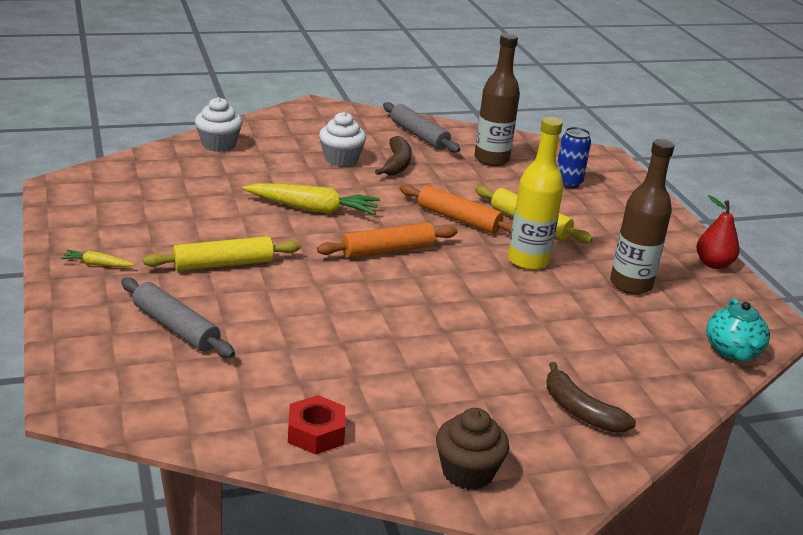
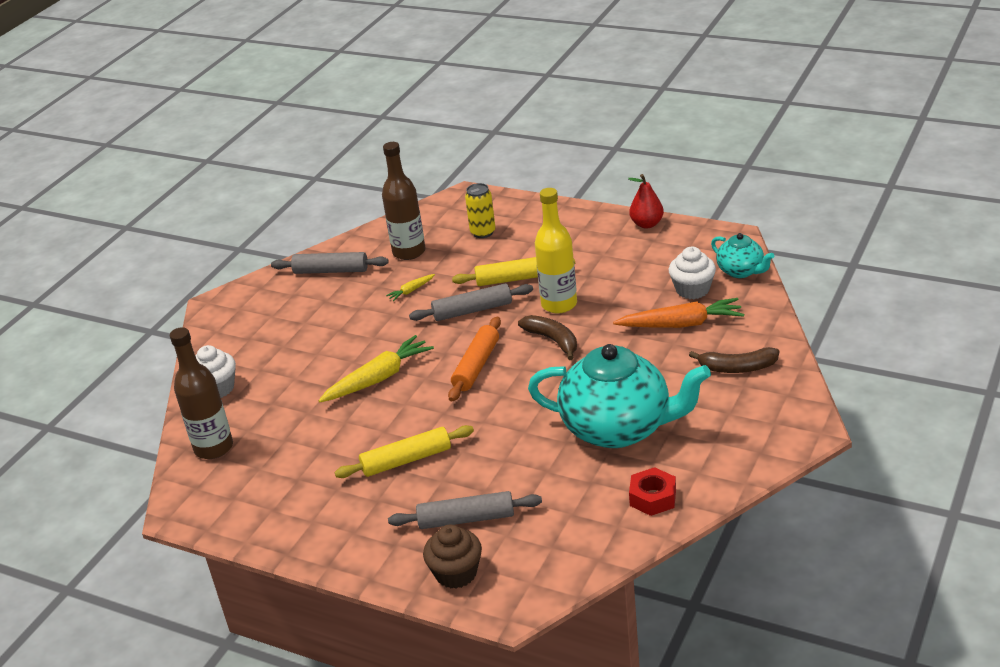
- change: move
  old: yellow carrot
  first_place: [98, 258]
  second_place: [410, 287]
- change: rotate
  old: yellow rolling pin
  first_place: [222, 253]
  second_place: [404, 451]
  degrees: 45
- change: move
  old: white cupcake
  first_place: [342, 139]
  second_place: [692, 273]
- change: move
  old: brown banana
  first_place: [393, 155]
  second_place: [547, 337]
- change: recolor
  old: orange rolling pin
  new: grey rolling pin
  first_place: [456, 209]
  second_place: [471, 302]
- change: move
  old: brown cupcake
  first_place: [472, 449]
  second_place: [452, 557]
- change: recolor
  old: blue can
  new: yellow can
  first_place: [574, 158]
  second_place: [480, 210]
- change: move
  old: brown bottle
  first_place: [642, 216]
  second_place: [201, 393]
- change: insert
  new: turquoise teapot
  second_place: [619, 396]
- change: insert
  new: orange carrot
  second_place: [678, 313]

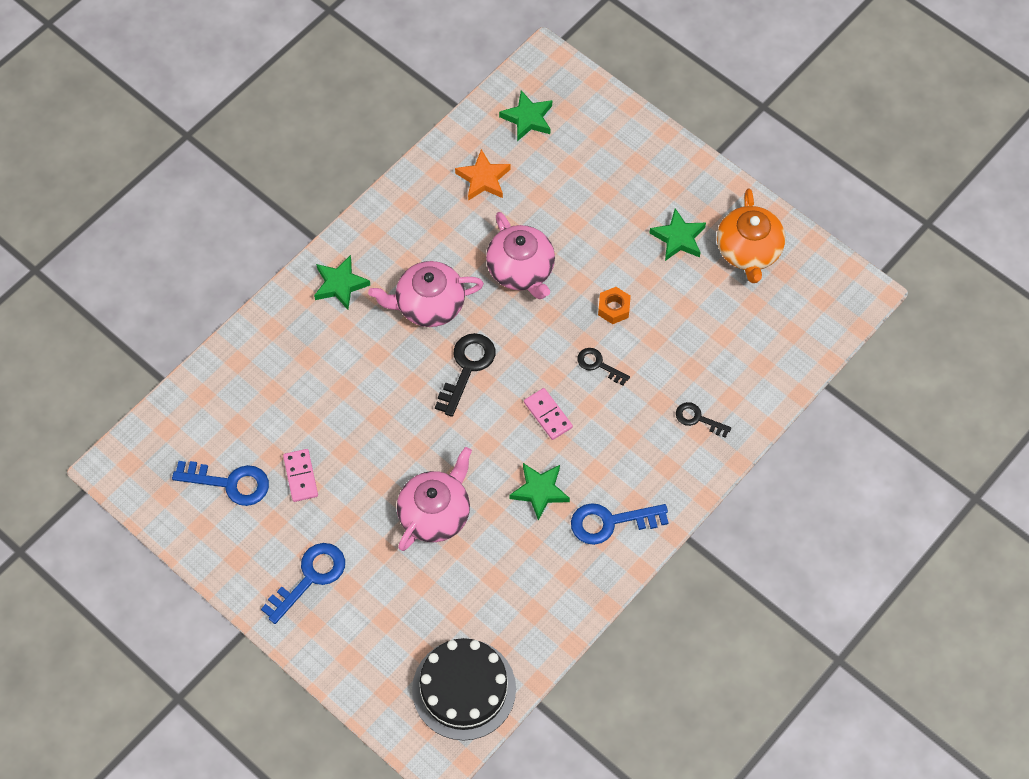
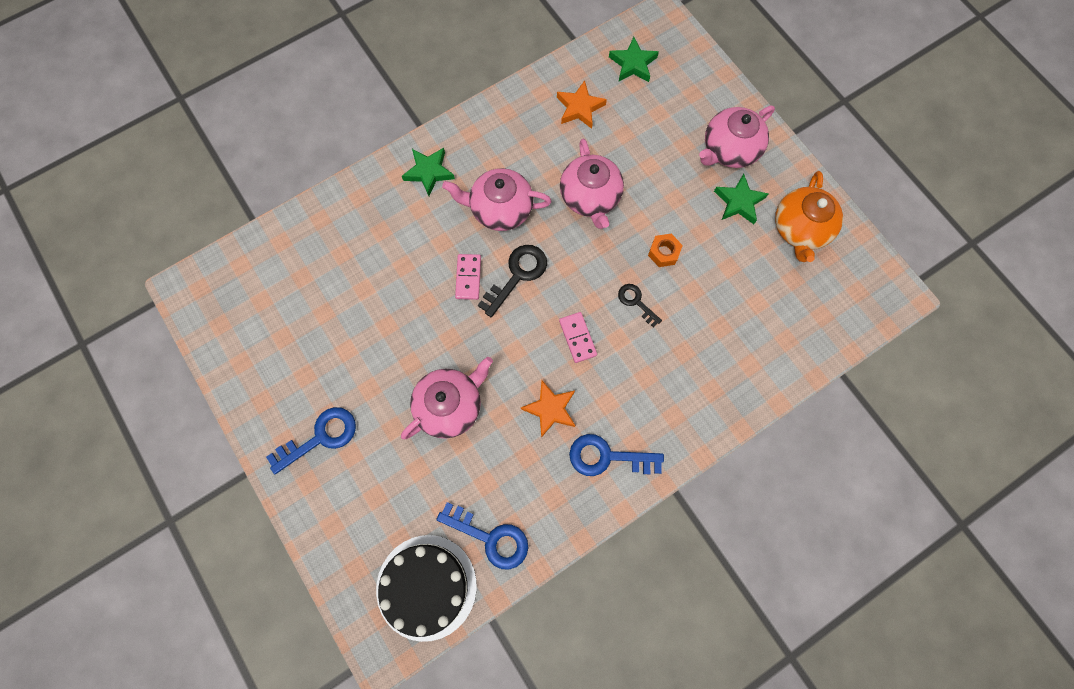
- change: move
  old: blue key
  first_place: [220, 483]
  second_place: [482, 536]
- change: move
  old: pink domino
  first_place: [300, 475]
  second_place: [468, 277]
- change: recolor
  old: green star
  new: orange star
  first_place: [539, 492]
  second_place: [548, 409]
- change: delete
  old: black key
  first_place: [703, 420]
- change: insert
  new: pink teapot
  second_place: [737, 137]

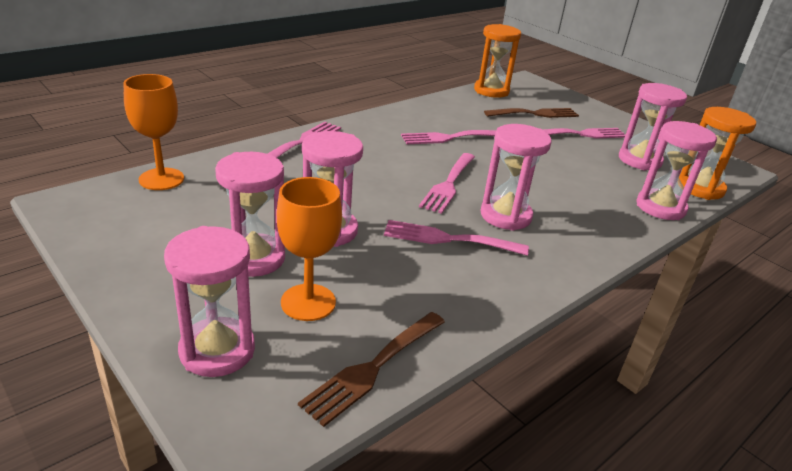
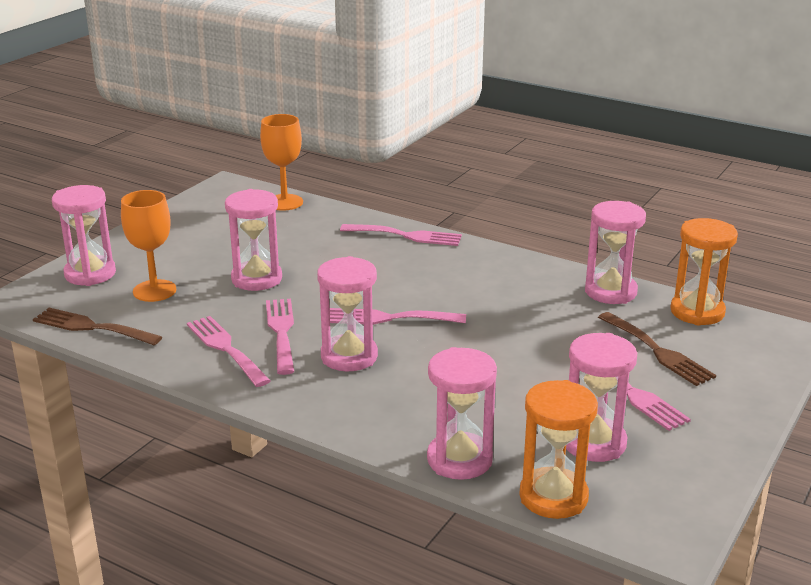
- change: move
  old: pink hourglass
  first_place: [250, 214]
  second_place: [615, 252]
- change: move
  old: pink fork
  first_place: [448, 137]
  second_place: [229, 351]

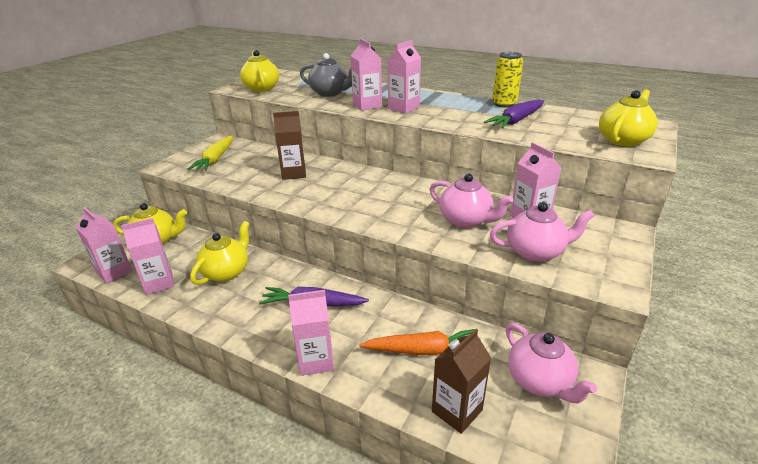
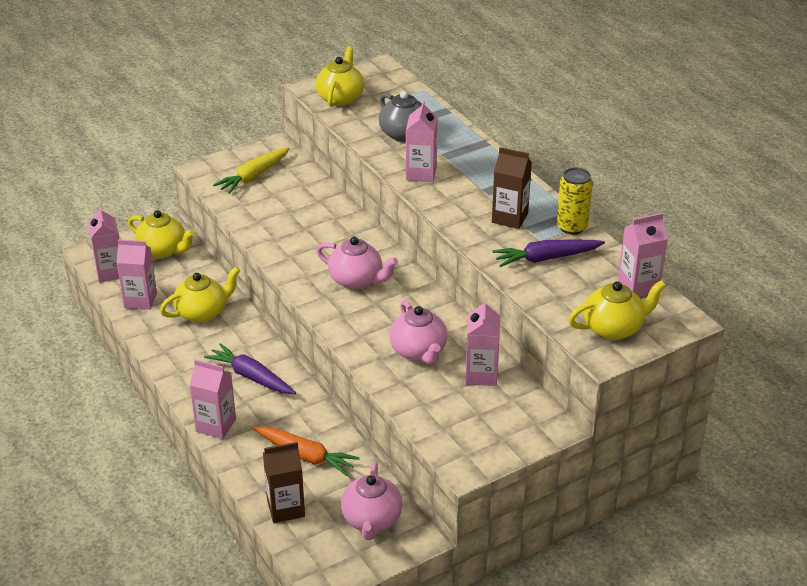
- change: move
  old: brown carton
  first_place: [289, 145]
  second_place: [512, 188]
- change: move
  old: pink carton
  first_place: [404, 76]
  second_place: [643, 254]
- change: move
  old: pink teapot
  first_place: [542, 232]
  second_place: [357, 263]

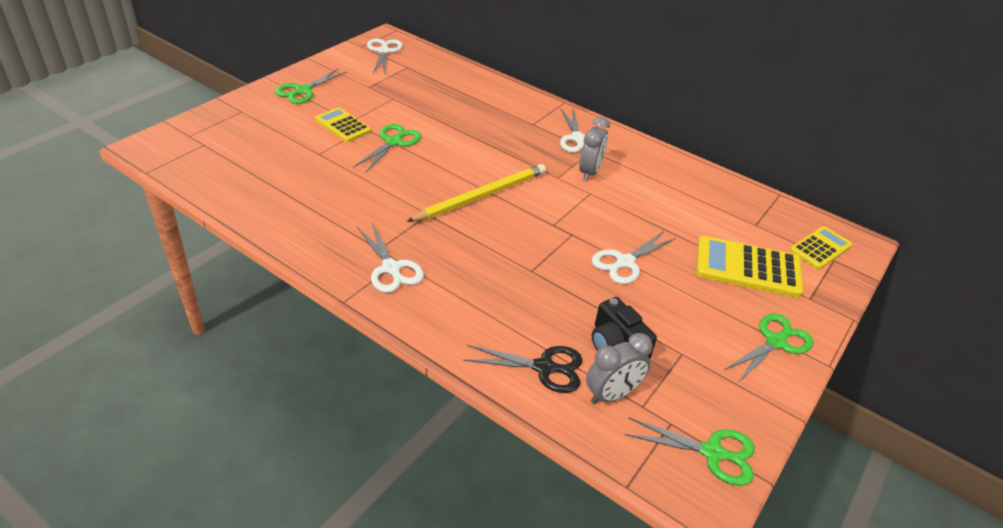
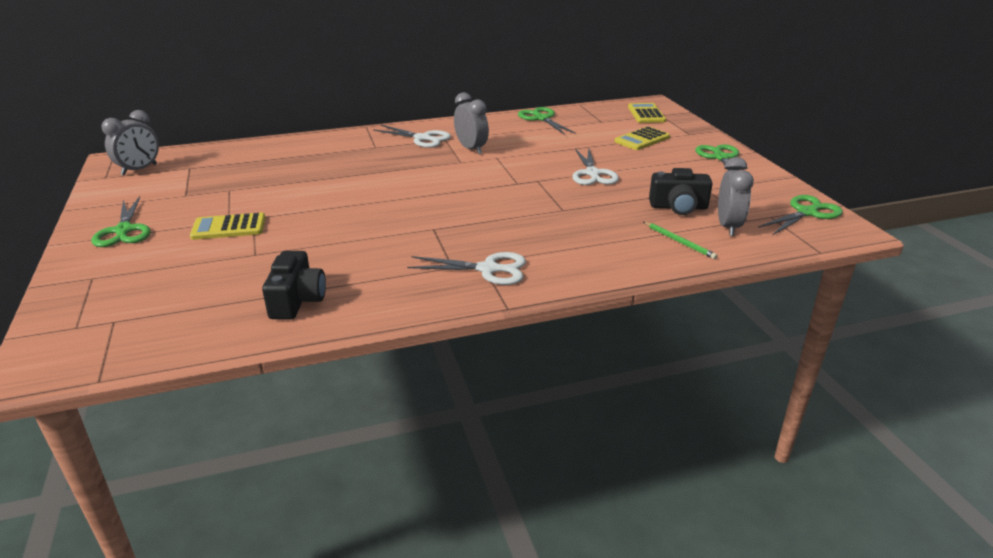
- change: move
  old: green scissors
  first_place: [387, 148]
  second_place: [547, 121]
- change: replace
  old: white scissors
  new: grey clock
  first_place: [385, 55]
  second_place: [130, 143]
- change: delete
  old: yellow pencil
  first_place: [476, 193]
- change: replace
  old: black scissors
  new: green pencil
  first_place: [523, 369]
  second_place: [680, 240]
- change: resize
  old: yellow calculator
  first_place: [750, 267]
  second_place: [642, 138]
  factor: 0.63
- change: insert
  new: black camera
  second_place: [294, 285]

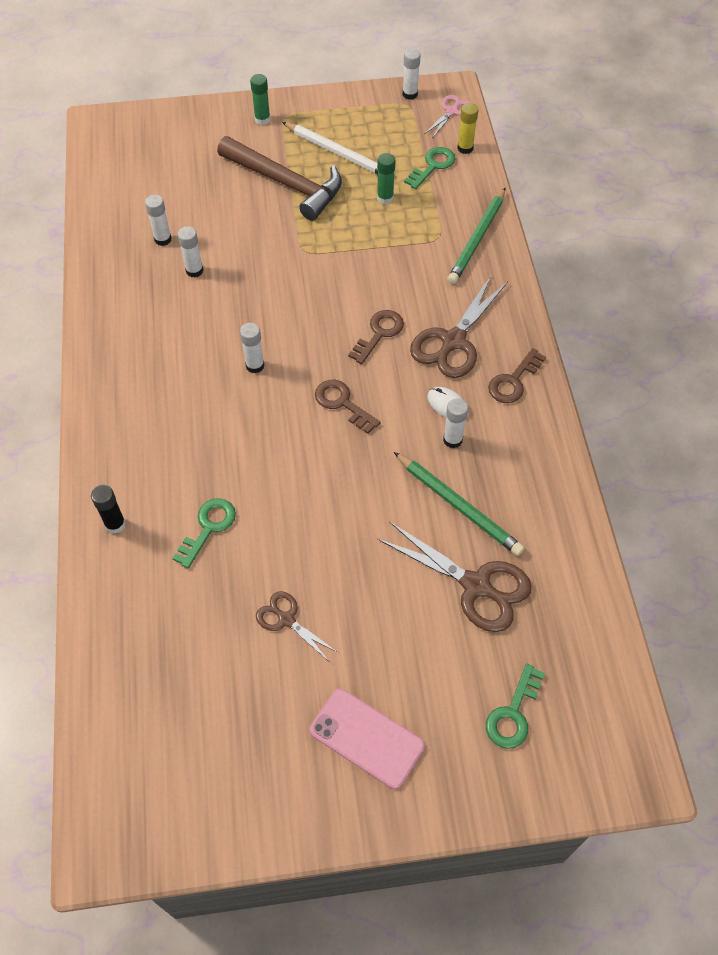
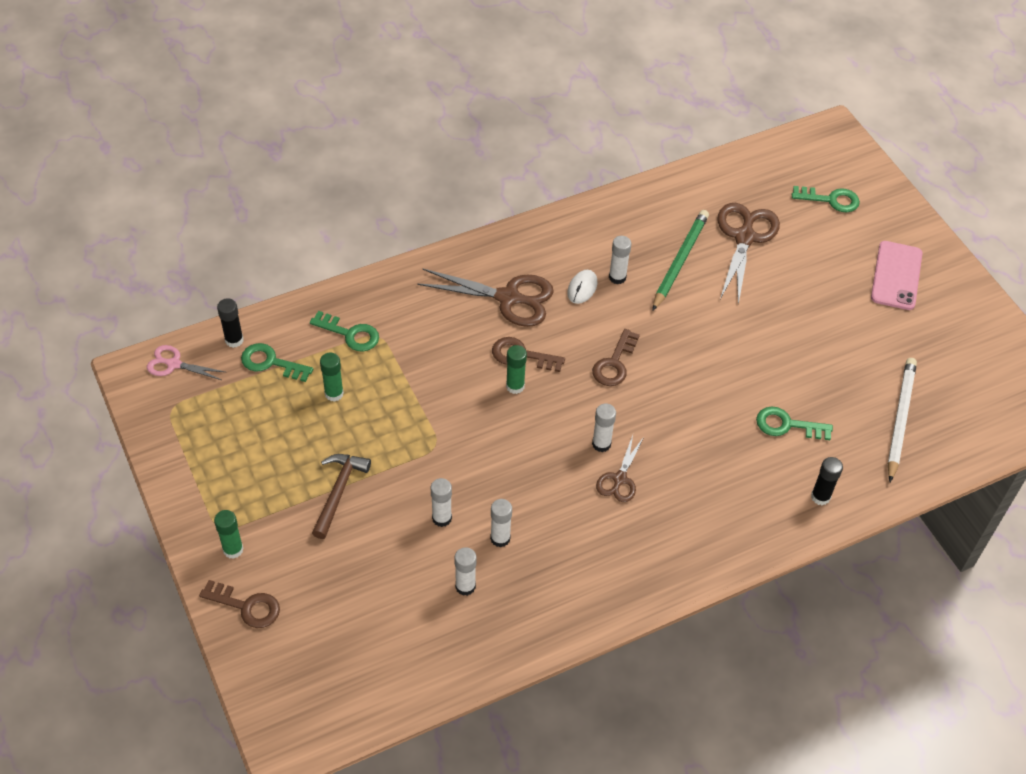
- change: resize
  old: brown hammer
  first_place: [279, 178]
  second_place: [341, 496]
  factor: 0.6
- change: move
  old: brown scissors
  first_place: [297, 626]
  second_place: [620, 468]
- change: move
  old: white pencil
  first_place: [330, 148]
  second_place: [902, 420]
- change: move
  old: white glue stick
  first_place: [412, 74]
  second_place: [441, 502]
- change: delete
  old: green pencil
  first_place: [476, 236]
- change: recolor
  old: yellow glue stick
  new: black glue stick
  first_place: [468, 128]
  second_place: [230, 323]
- change: move
  old: brown key
  first_place: [517, 375]
  second_place: [239, 604]
- change: insert
  new: green key
  second_place: [344, 331]
- change: insert
  new: green glue stick
  second_place: [516, 369]

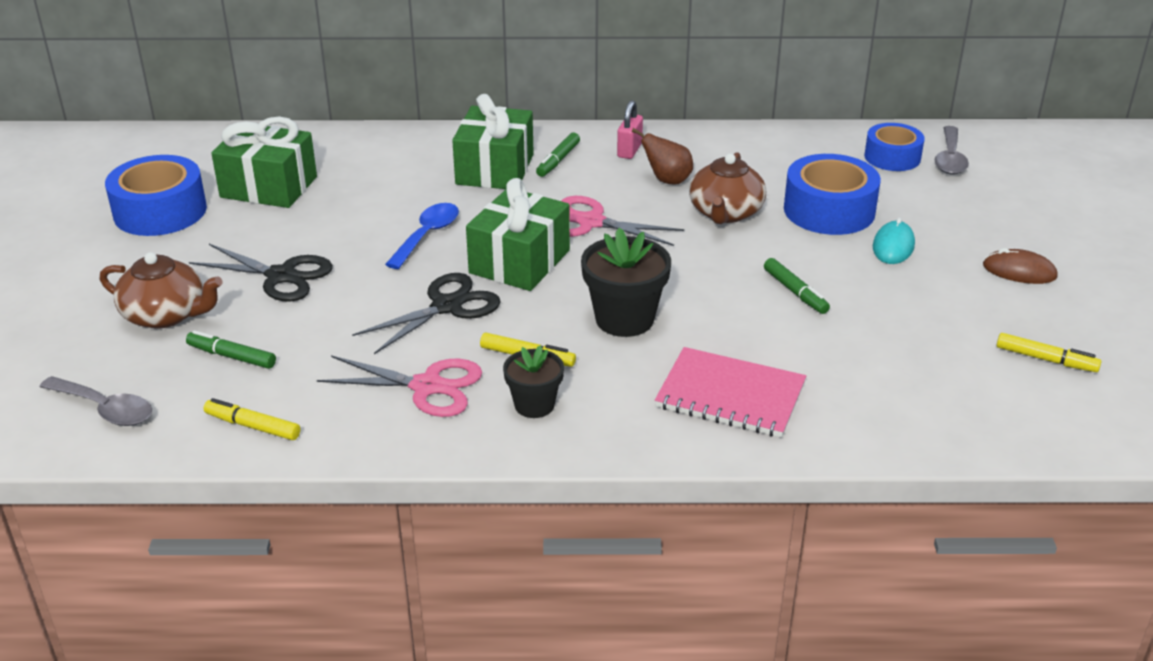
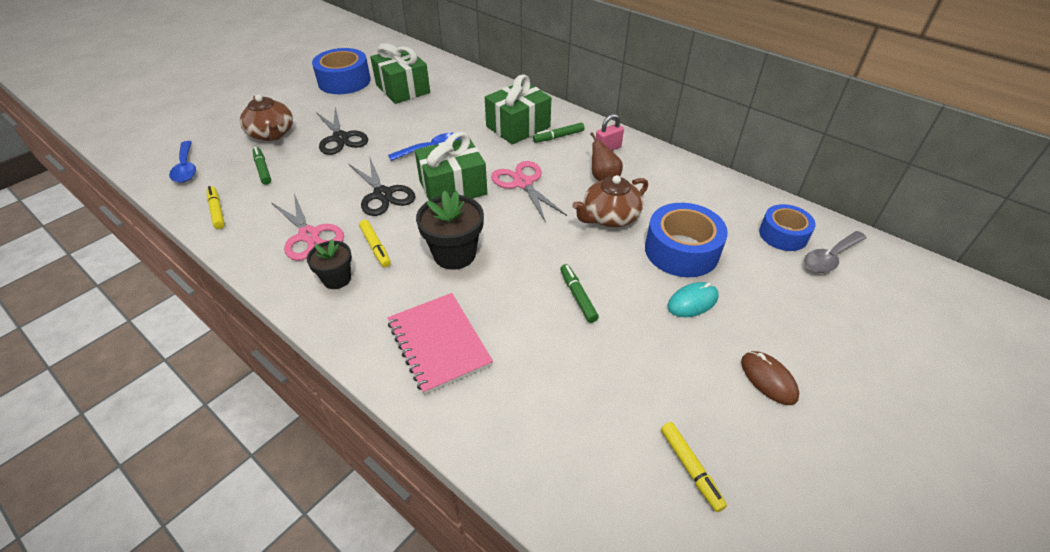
- change: recolor
  old: grey spoon
  new: blue spoon
  first_place: [96, 401]
  second_place: [182, 162]
- change: rotate
  old: black scissors
  first_place: [426, 313]
  second_place: [382, 186]
  degrees: 60
- change: rotate
  old: green marker
  first_place: [797, 286]
  second_place: [579, 293]
  degrees: 150

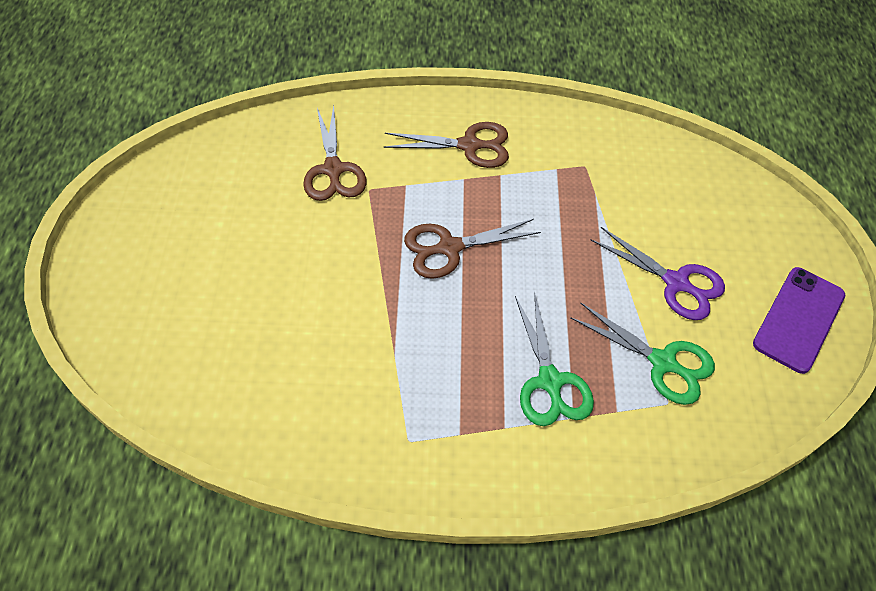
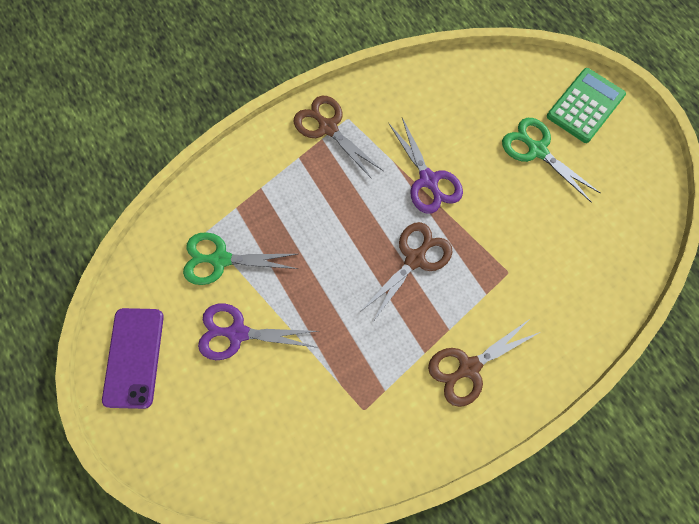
- change: move
  old: brown scissors
  first_place: [334, 153]
  second_place: [338, 137]
- change: move
  old: green scissors
  first_place: [554, 359]
  second_place: [551, 160]
- change: insert
  new: purple scissors
  second_place: [426, 166]
- change: insert
  new: green calculator
  second_place: [586, 105]

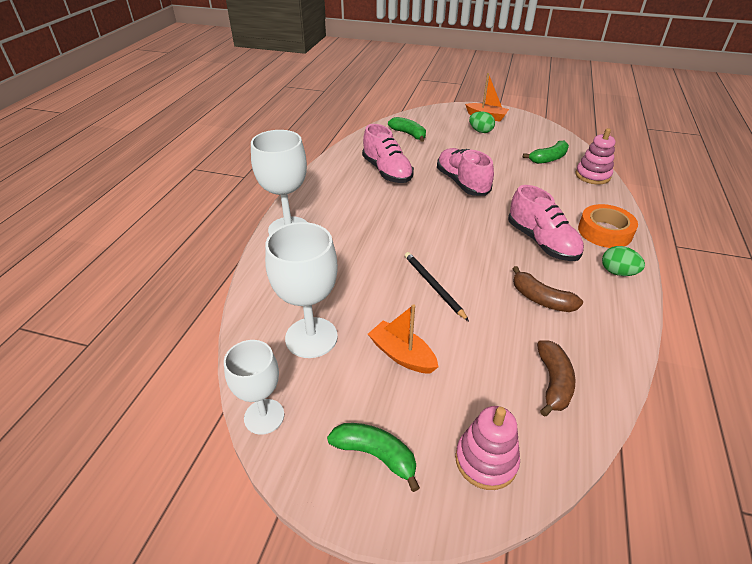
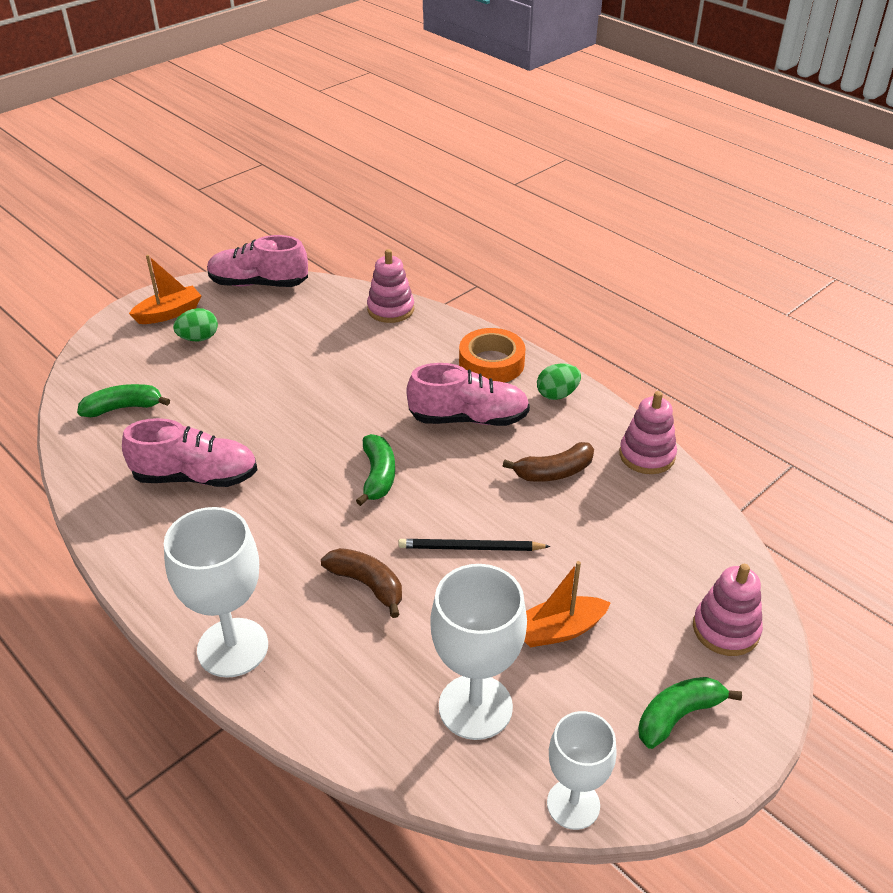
- change: move
  old: pink shoe
  first_place: [465, 172]
  second_place: [257, 261]
- change: move
  old: green banana
  first_place: [546, 152]
  second_place: [375, 470]
- change: move
  old: brown banana
  first_place: [556, 378]
  second_place: [361, 583]
- change: insert
  new: pink stacking toy
  second_place: [648, 432]

